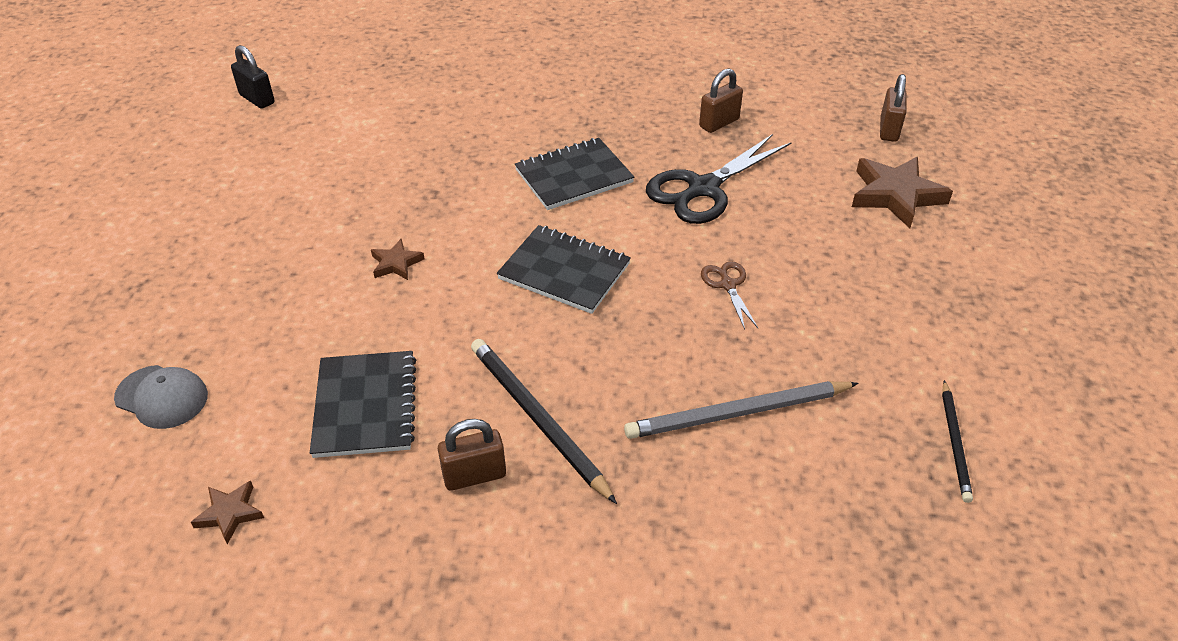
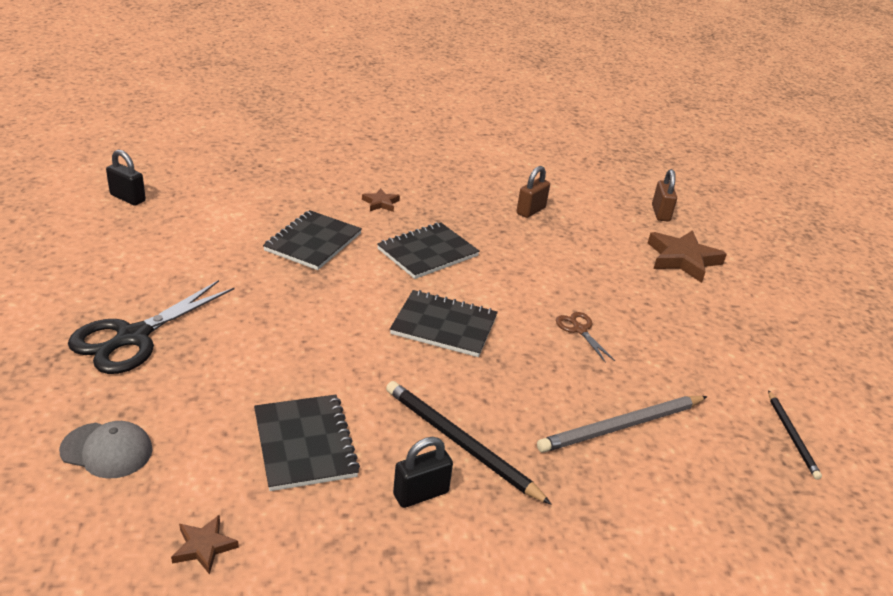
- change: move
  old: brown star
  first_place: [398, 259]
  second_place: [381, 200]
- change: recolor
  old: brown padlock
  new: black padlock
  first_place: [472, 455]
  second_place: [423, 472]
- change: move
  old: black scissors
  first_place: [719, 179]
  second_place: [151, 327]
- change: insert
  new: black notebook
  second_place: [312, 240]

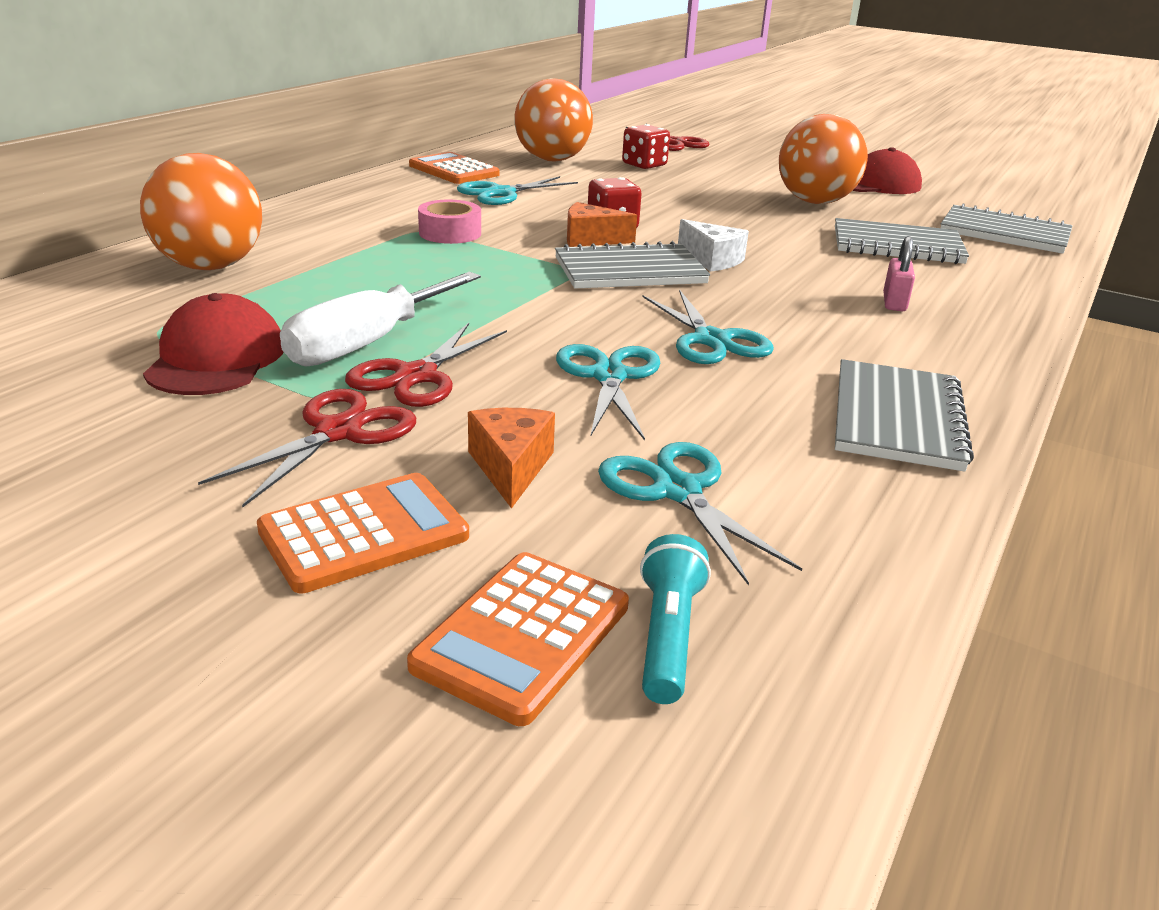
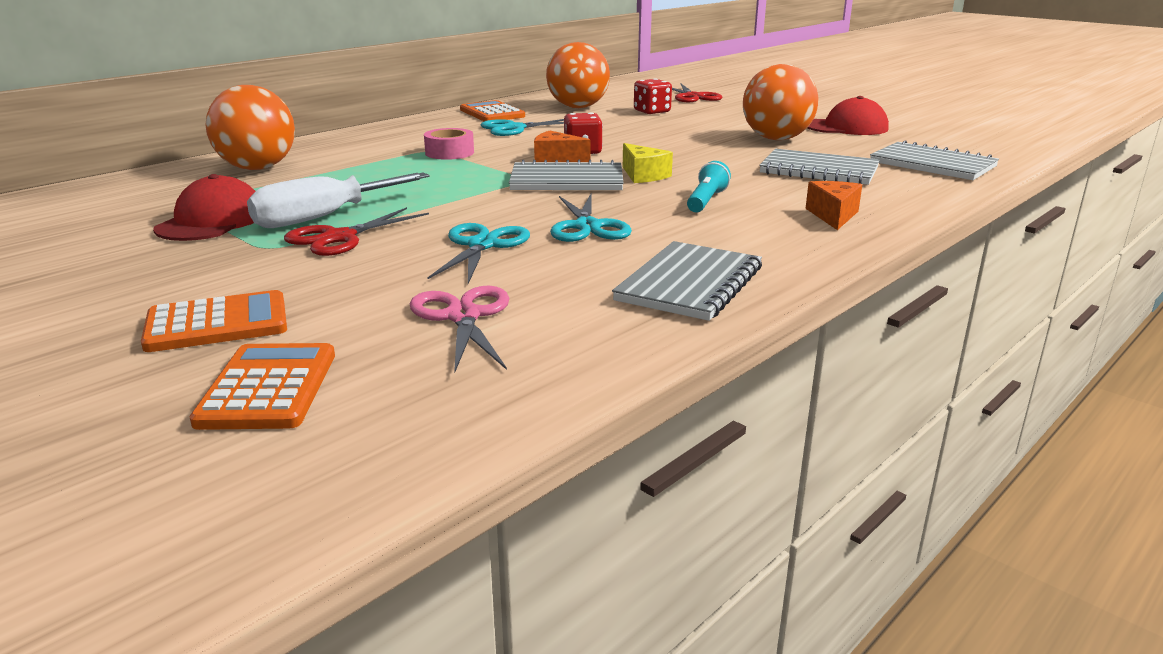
- change: delete
  old: red scissors
  first_place: [307, 448]
- change: rotate
  old: orange calculator
  first_place: [518, 639]
  second_place: [262, 386]
  degrees: 135
- change: move
  old: orange cheese
  first_place: [511, 458]
  second_place: [833, 205]
- change: recolor
  old: turquoise scissors
  new: pink scissors
  first_place: [700, 514]
  second_place: [460, 329]
- change: move
  old: turquoise flashlight
  first_place: [675, 619]
  second_place: [709, 186]
- change: recolor
  old: white cheese
  new: yellow cheese
  first_place: [713, 245]
  second_place: [648, 163]
- change: delete
  old: pink padlock
  first_place: [899, 273]

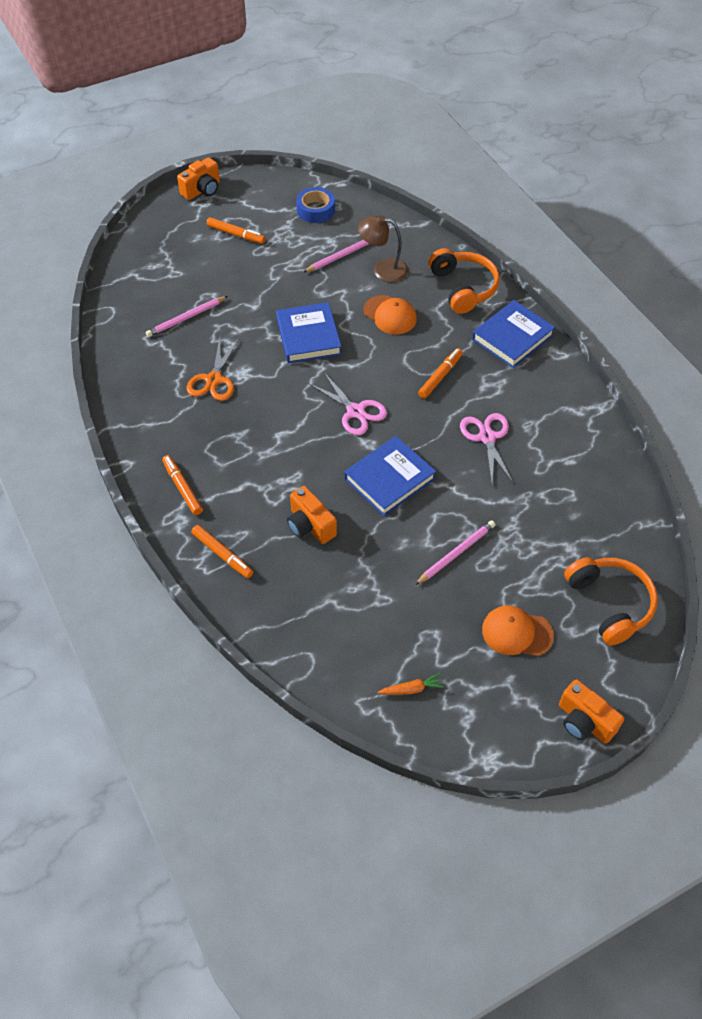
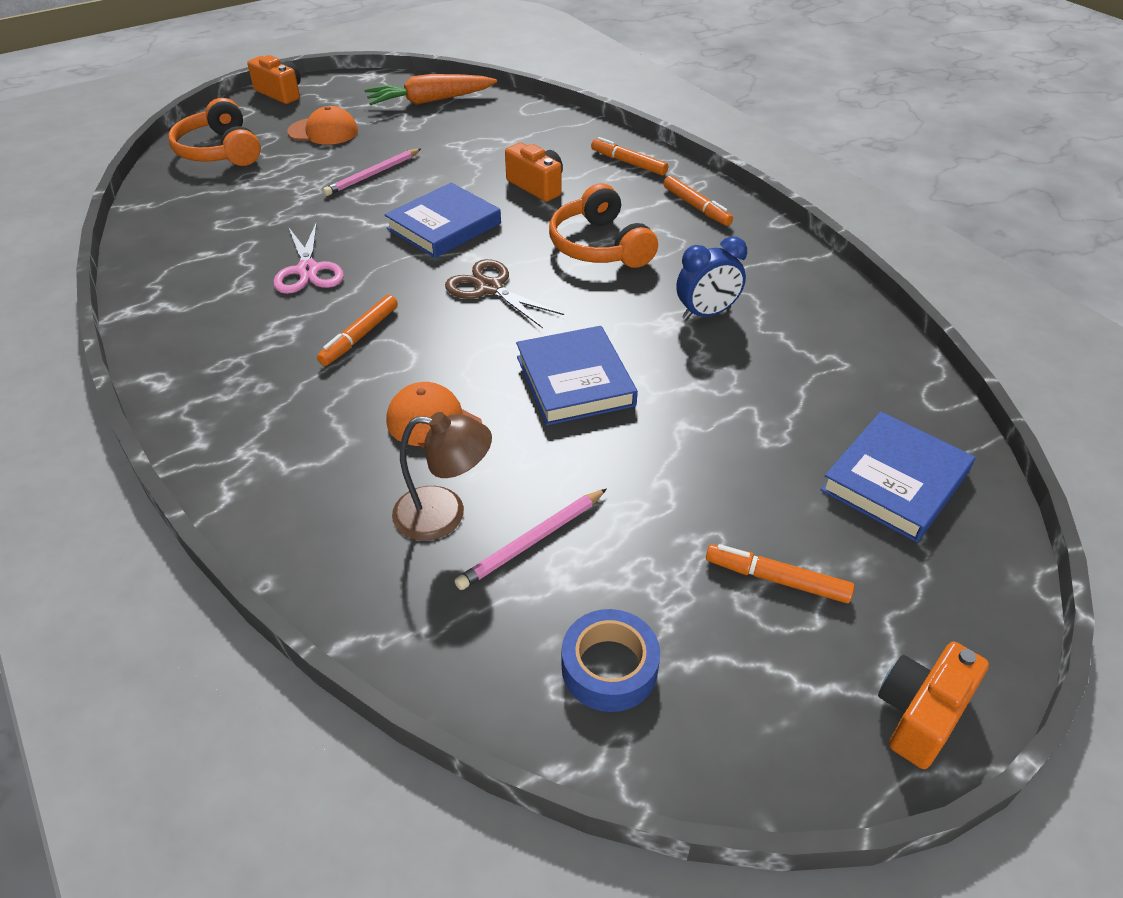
- change: delete
  old: pink pencil
  first_place: [187, 316]
- change: replace
  old: orange scissors
  new: blue clock
  first_place: [213, 369]
  second_place: [711, 278]
- change: recolor
  old: pink scissors
  new: brown scissors
  first_place: [347, 403]
  second_place: [504, 293]
- change: resize
  old: orange carrot
  first_place: [411, 684]
  second_place: [430, 89]
  factor: 2.18
- change: move
  old: orange headphones
  first_place: [464, 281]
  second_place: [603, 225]
- change: move
  old: blue book
  first_place: [513, 334]
  second_place: [897, 477]

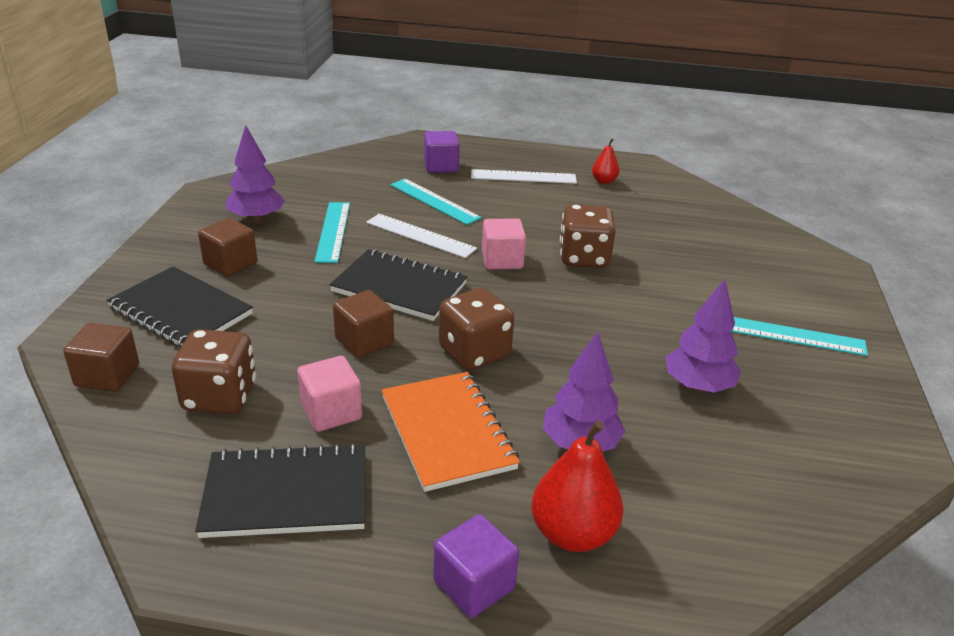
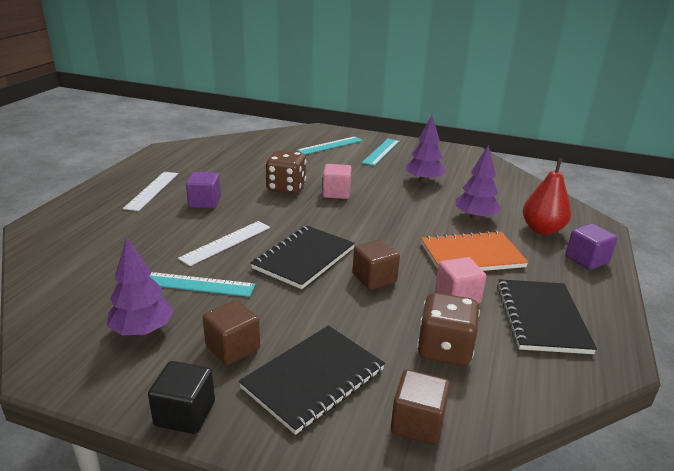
- change: move
  old: turquoise ruler
  first_place: [436, 202]
  second_place: [330, 145]
- change: move
  old: purple cube
  first_place: [442, 152]
  second_place: [203, 190]
- change: delete
  old: brown dice
  first_place: [476, 329]
- change: move
  old: pink cube
  first_place: [504, 244]
  second_place: [337, 181]
- change: delete
  old: red pear
  first_place: [605, 161]
- change: insert
  new: black cube
  second_place: [181, 397]

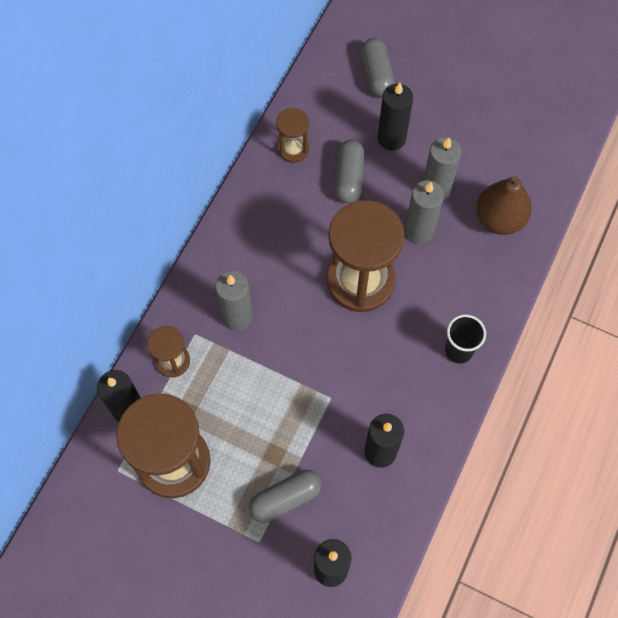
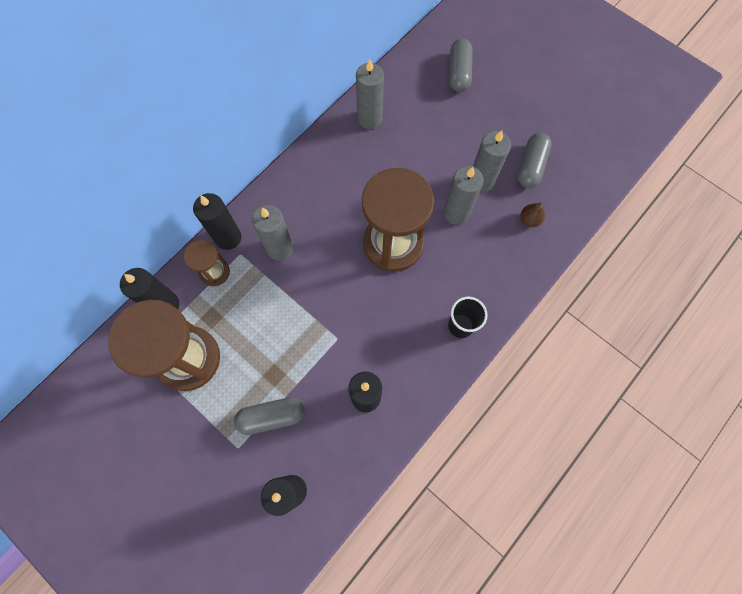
- change: replace
  old: brown hourglass
  new: grey candle
  first_place: [292, 135]
  second_place: [370, 94]
- change: move
  old: grey capsule
  first_place: [349, 171]
  second_place: [535, 160]
- change: move
  old: black candle
  first_place: [395, 117]
  second_place: [217, 221]
- change: resize
  old: brown pear
  first_place: [504, 205]
  second_place: [533, 214]
  factor: 0.49

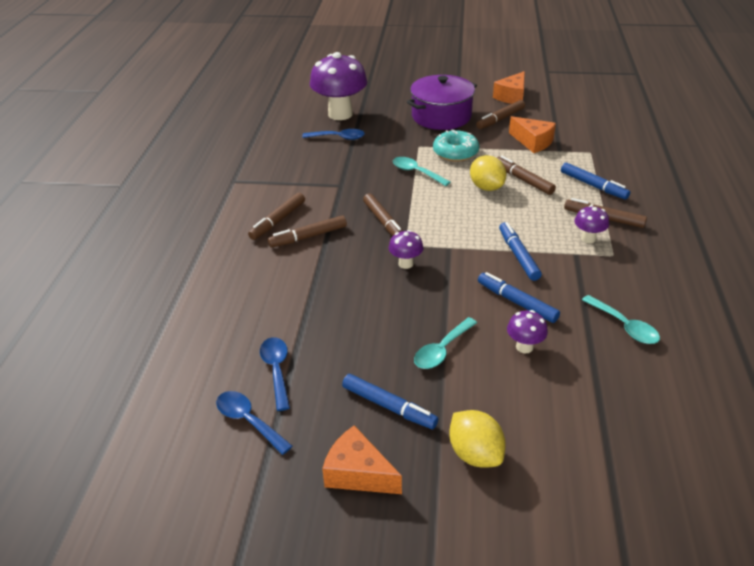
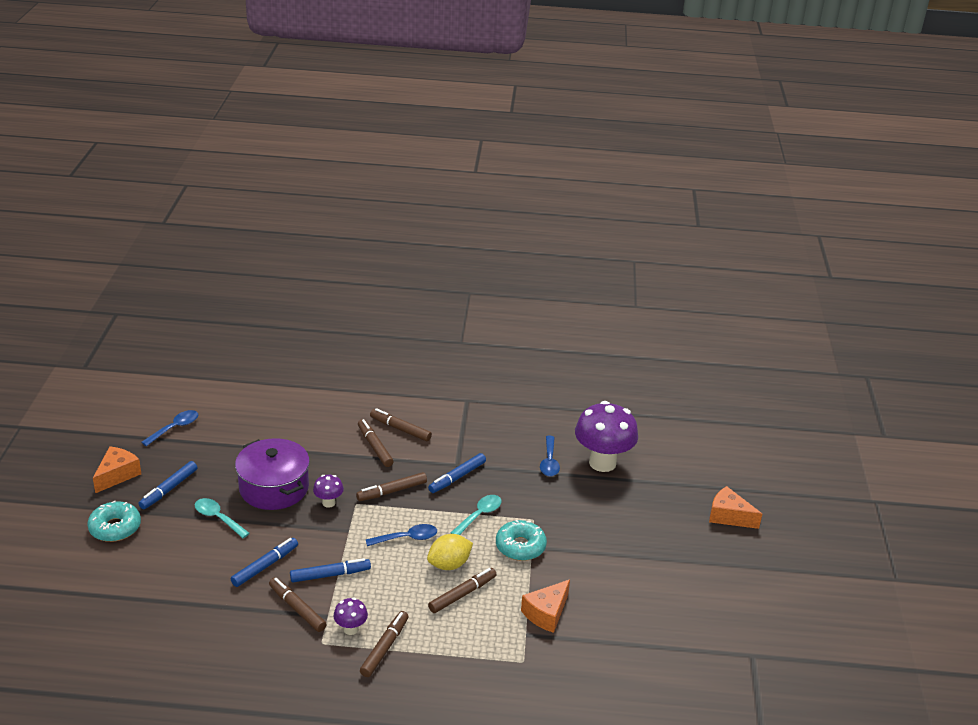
- change: move
  old: blue spoon
  first_place: [275, 374]
  second_place: [401, 535]
- change: move
  old: purple pot
  first_place: [442, 102]
  second_place: [272, 474]
- change: replace
  old: yellow lemon
  new: turquoise donut
  first_place: [477, 439]
  second_place: [114, 521]
- change: move
  old: brown marker
  first_place: [500, 114]
  second_place: [298, 604]
- change: move
  old: orange cheese
  first_place: [509, 87]
  second_place: [735, 507]
- change: delete
  old: purple mushroom
  first_place: [527, 331]
- change: move
  old: blue marker
  first_place: [595, 181]
  second_place: [457, 473]
- change: delete
  old: turquoise spoon
  first_place: [621, 319]

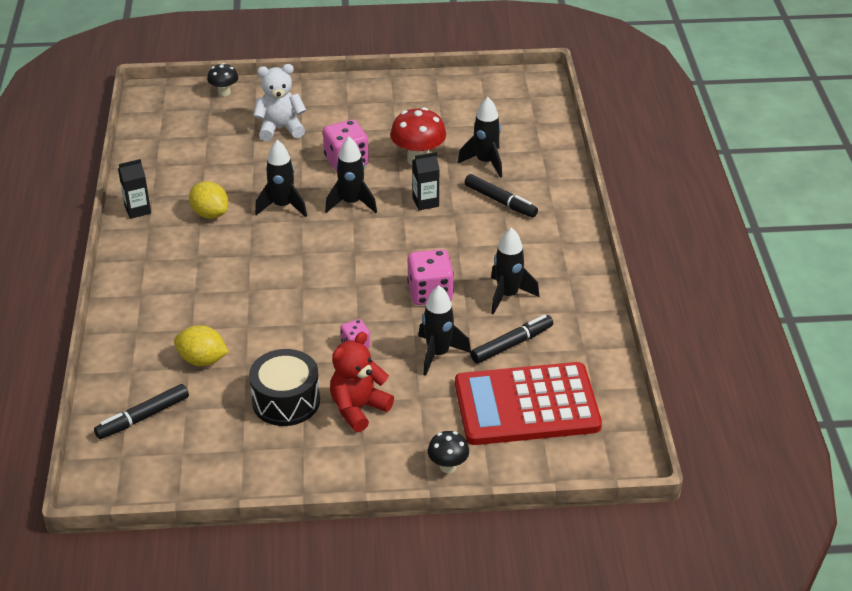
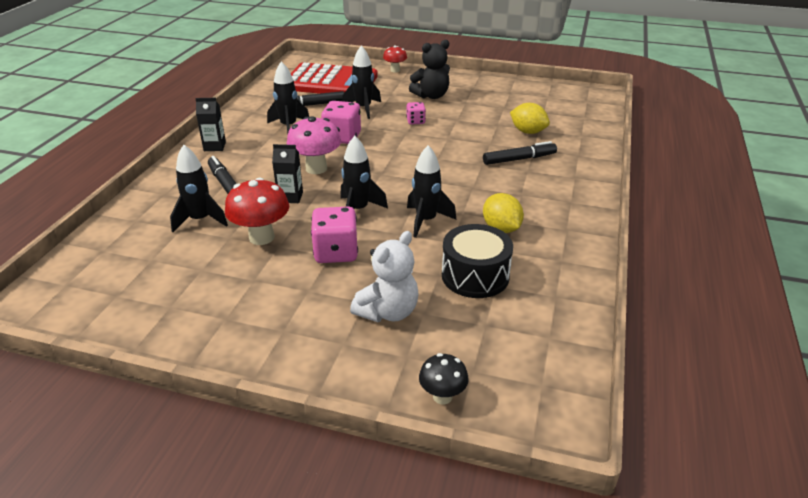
- change: move
  old: black marker
  first_place: [141, 411]
  second_place: [520, 153]
- change: move
  old: black carton
  first_place: [134, 189]
  second_place: [210, 124]
- change: move
  old: black drum
  first_place: [284, 387]
  second_place: [477, 261]
- change: rotate
  old: white teddy bear
  first_place: [279, 102]
  second_place: [384, 276]
  degrees: -60
- change: recolor
  old: red teddy bear
  new: black teddy bear
  first_place: [362, 382]
  second_place: [429, 69]
- change: recolor
  old: black mushroom
  new: red mushroom
  first_place: [448, 452]
  second_place: [395, 58]
- change: insert
  new: pink mushroom
  second_place: [314, 145]

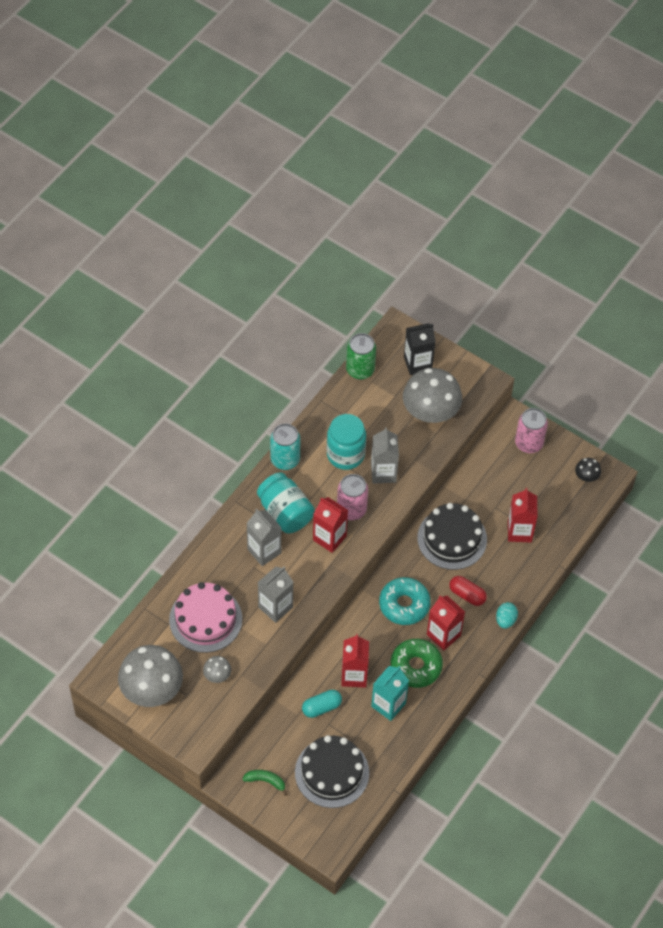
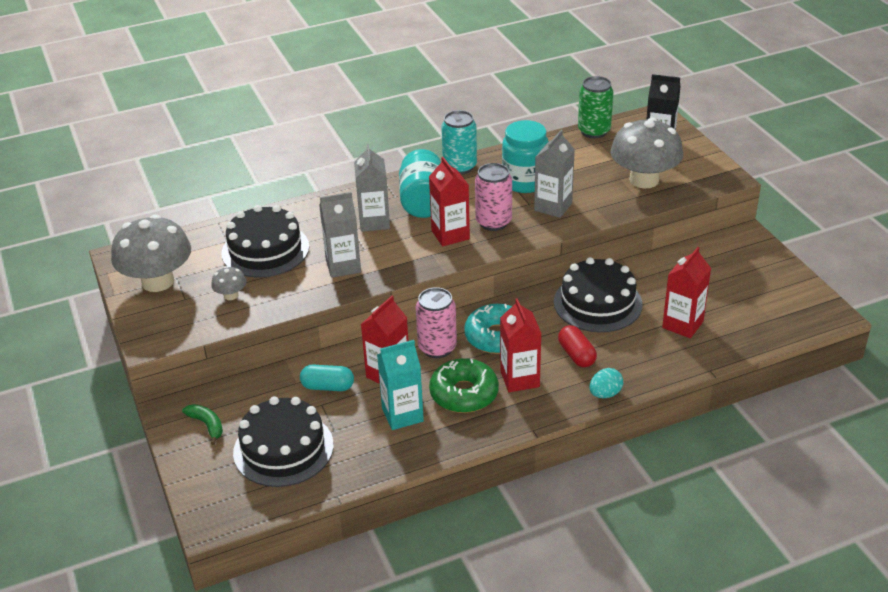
- change: recolor
  old: pink cake
  new: black cake
  first_place: [205, 617]
  second_place: [265, 241]
- change: move
  old: pink can
  first_place: [531, 430]
  second_place: [436, 322]
- change: delete
  old: black mushroom
  first_place: [588, 470]

